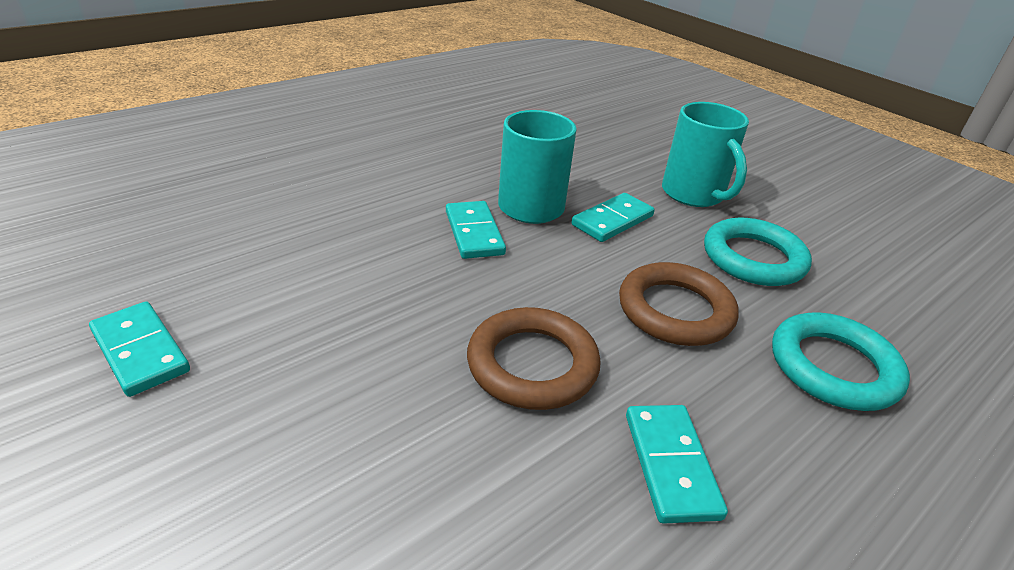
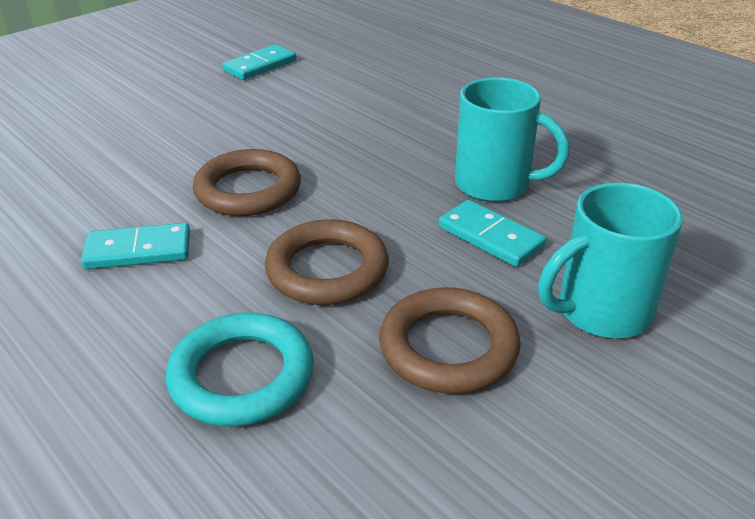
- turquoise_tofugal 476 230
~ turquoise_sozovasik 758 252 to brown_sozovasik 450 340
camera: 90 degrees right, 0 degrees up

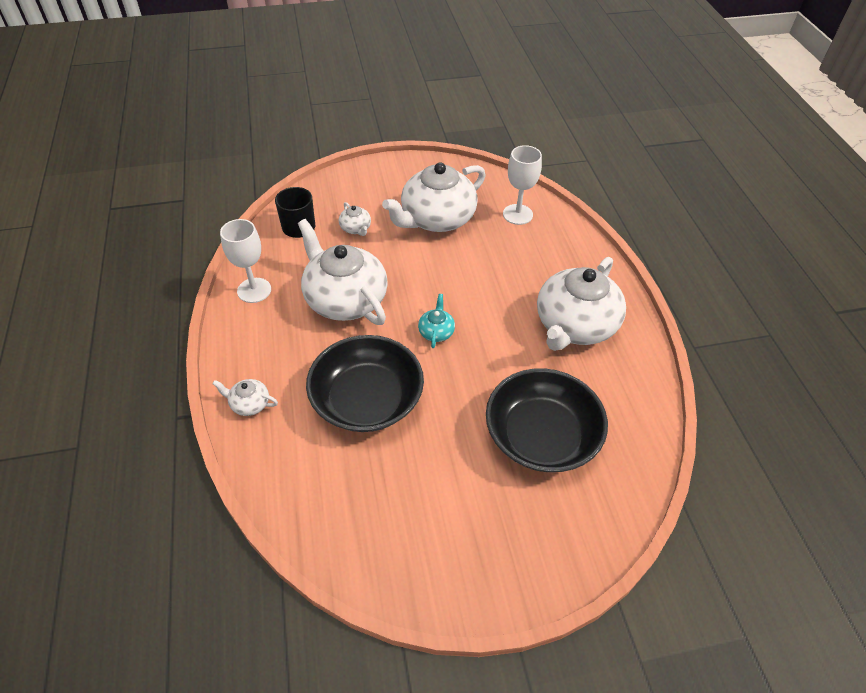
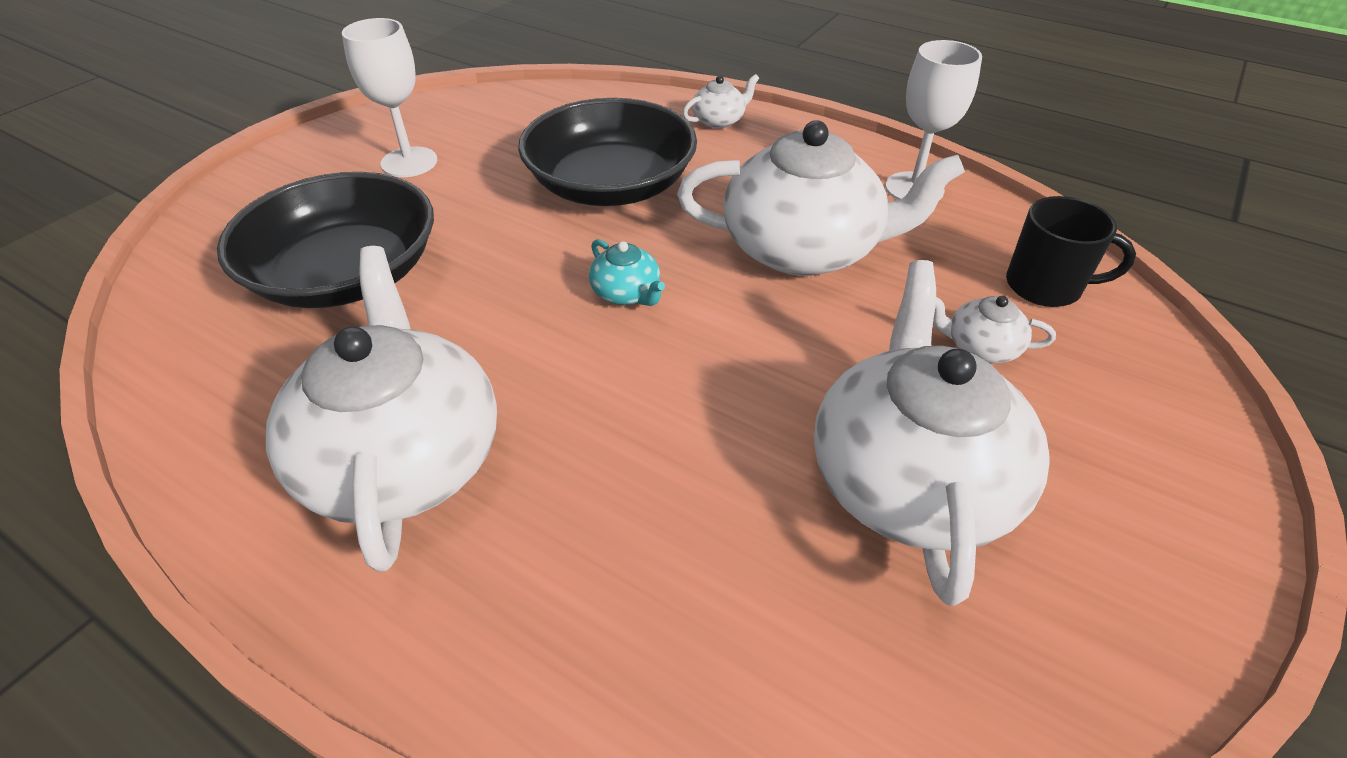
~ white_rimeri 522 185 to 389 97
camera: 135 degrees right, 5 degrees down

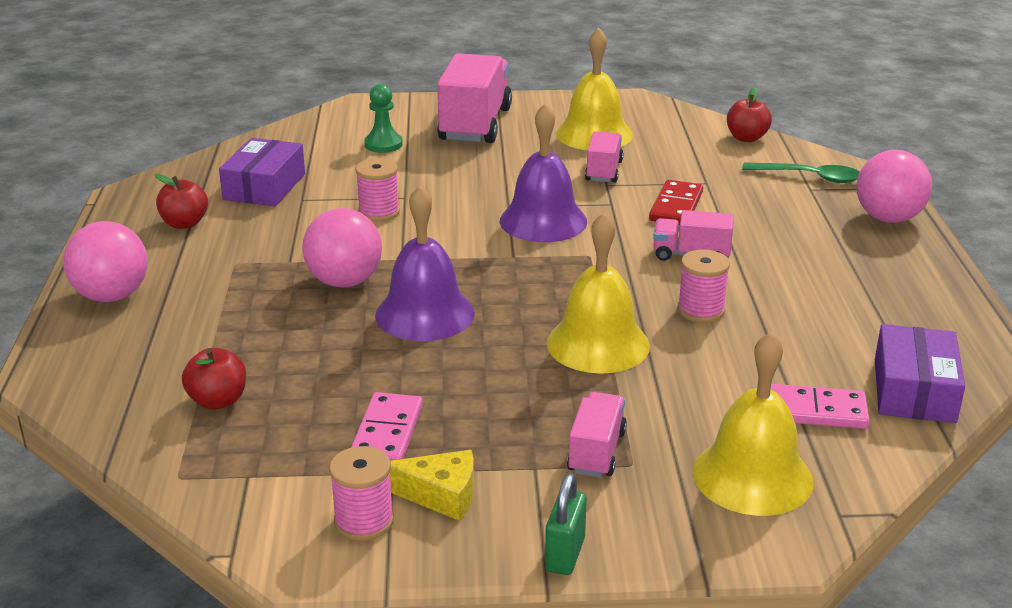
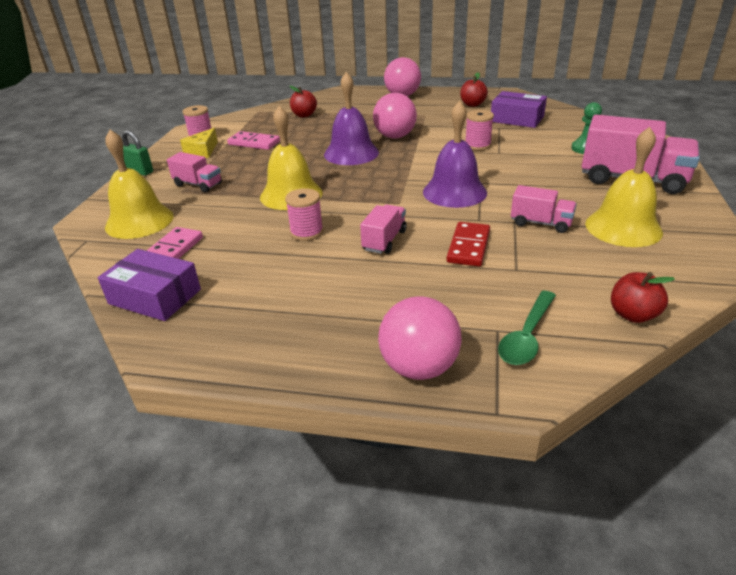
~ red_tofugal 676 202 = 468 244 75 degrees clockwise
camera: 105 degrees right, 5 degrees up

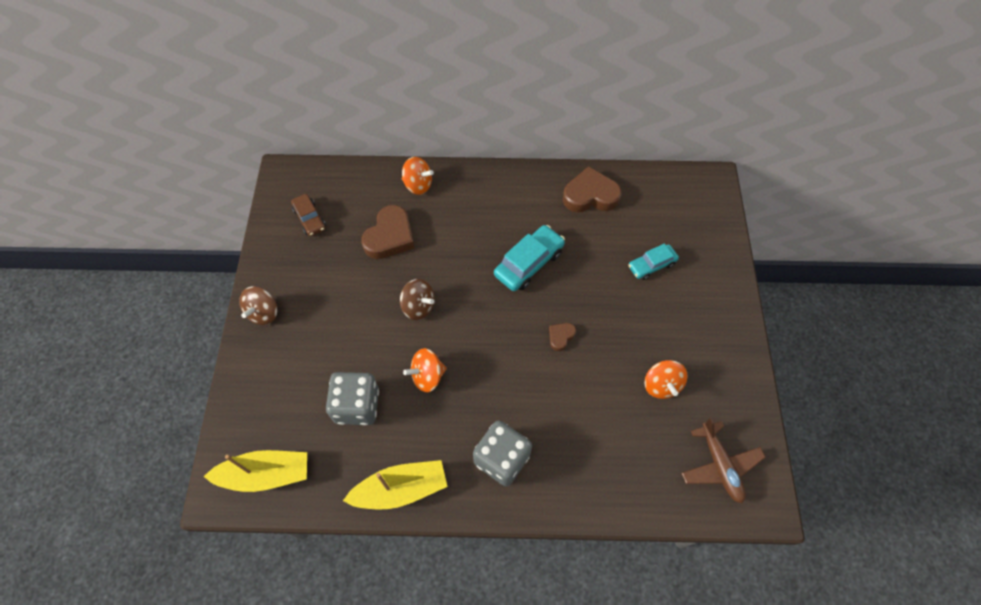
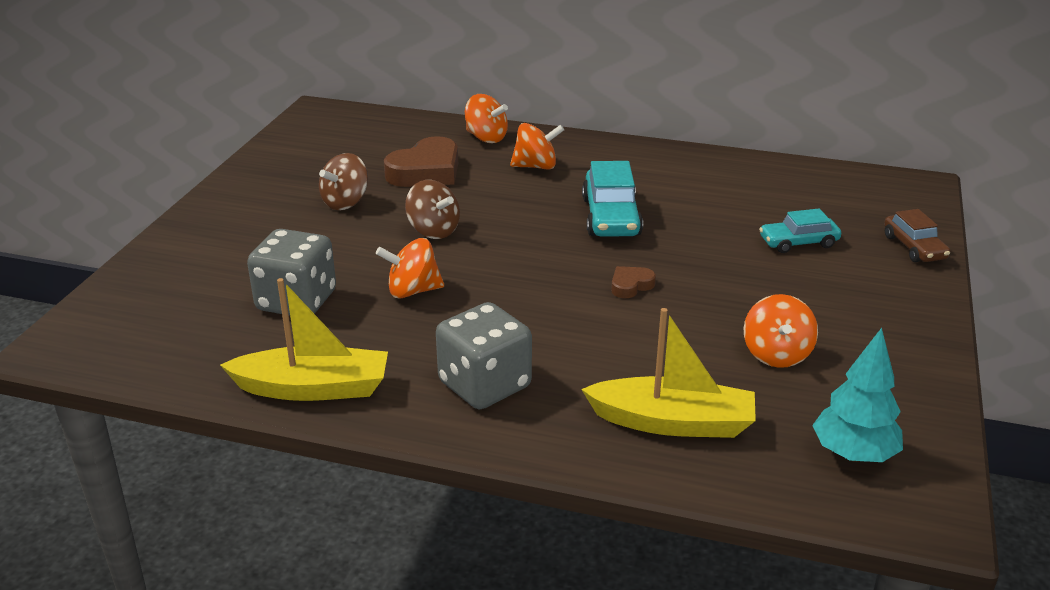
~ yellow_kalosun 255 471 to 668 373
~ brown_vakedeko 258 305 to 343 181
~ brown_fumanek 308 215 to 917 235
~ turquoise_fumanek 529 258 = 612 199 120 degrees clockwise
- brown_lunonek 592 189
~ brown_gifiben 723 460 to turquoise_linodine 857 395
+ orange_vakedeko 537 146
camera: 15 degrees right, 30 degrees down

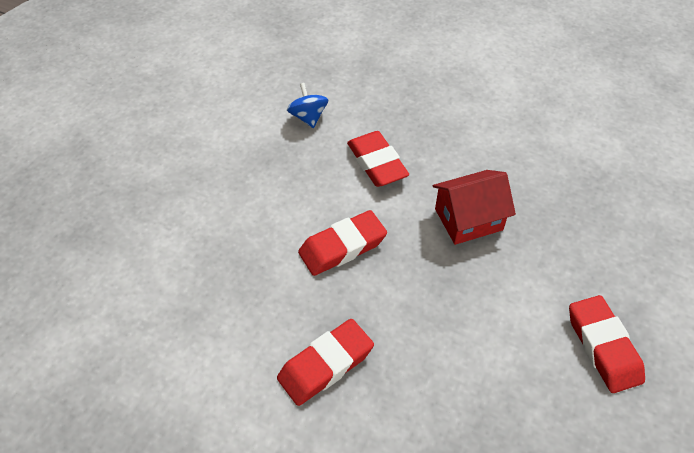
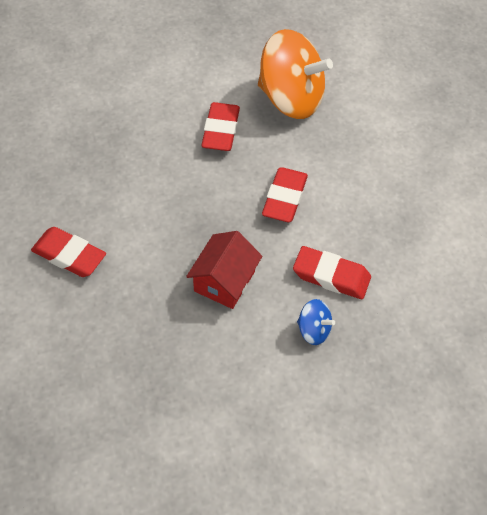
~ blue_vakedeko 307 105 to 316 322
+ orange_vakedeko 295 74
camera: 135 degrees right, 5 degrees up

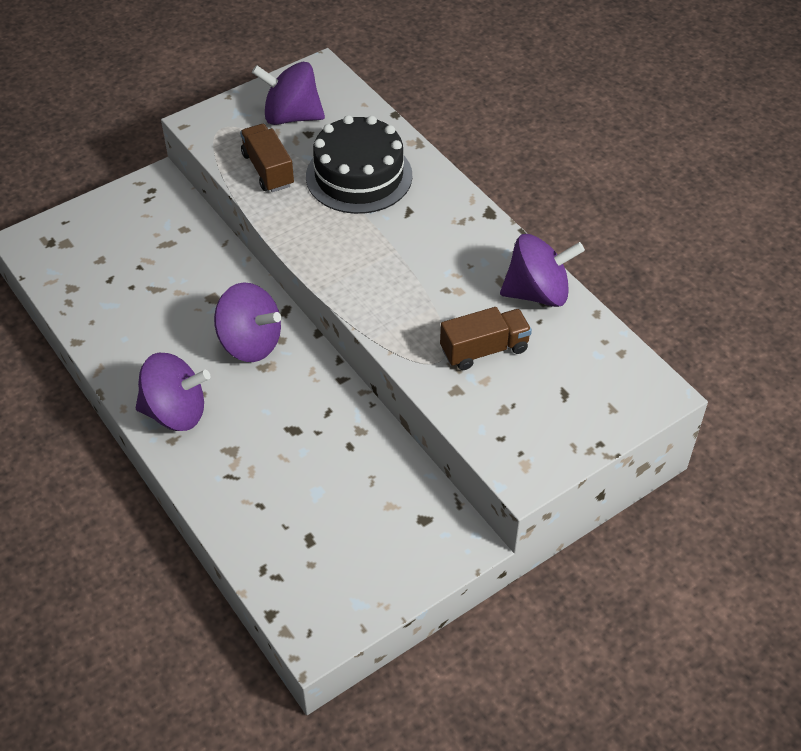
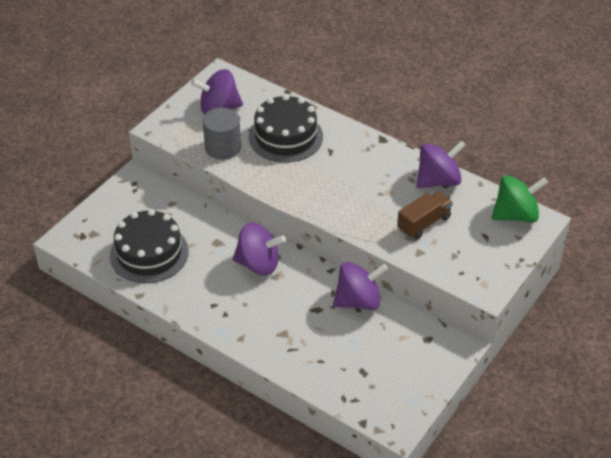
~ purple_vakedeko 173 392 to 360 286
~ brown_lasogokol 267 158 to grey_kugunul 222 134
+ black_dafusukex 149 246
+ green_vakedeko 520 199
camera: 20 degrees left, 5 degrees down

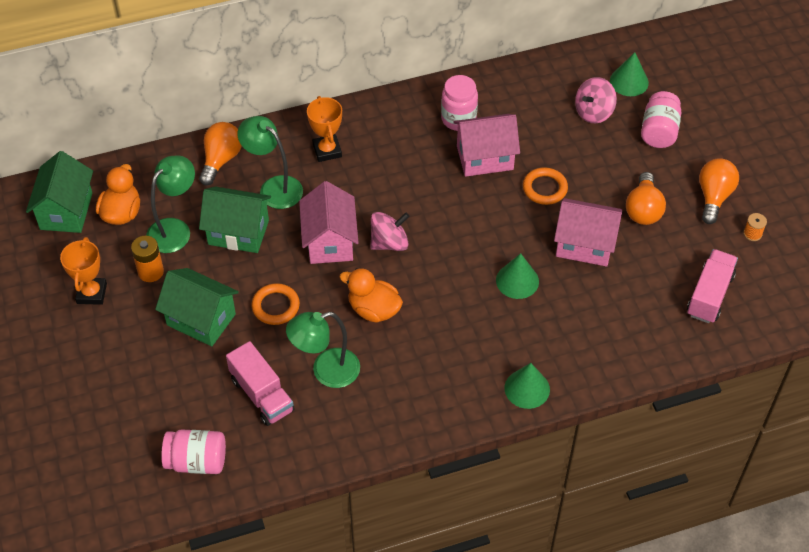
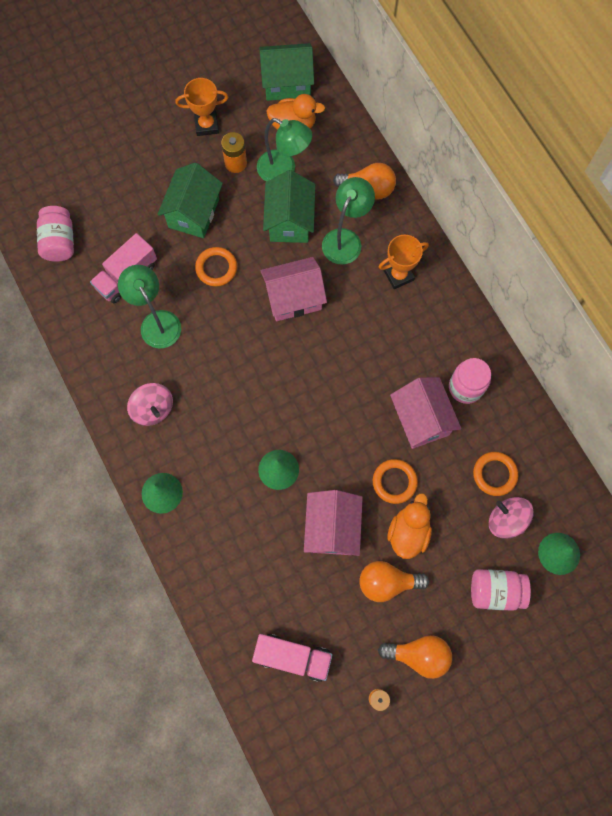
~ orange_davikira 371 295 to 409 526
~ pink_vakedeko 389 231 to 150 404
+ orange_sozovasik 495 474
camera: 80 degrees right, 20 degrees up

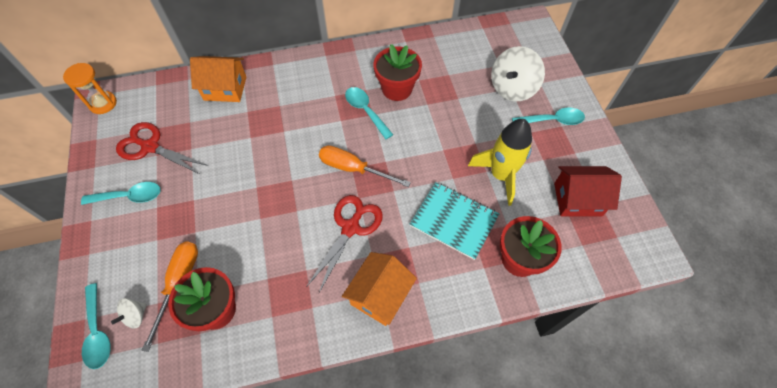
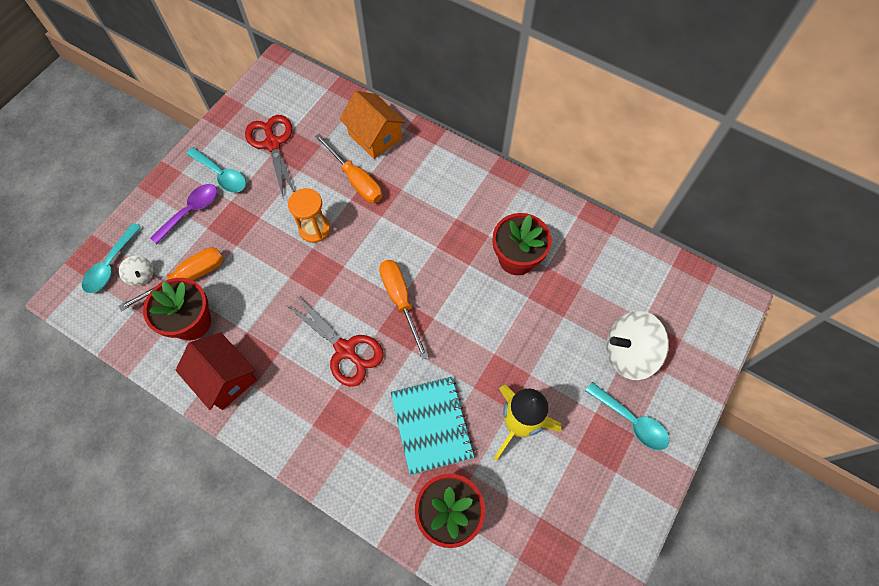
~ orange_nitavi 90 88 to 309 215
~ white_vakedeko 129 313 = 136 271 120 degrees counterclockwise
~ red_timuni 344 244 = 336 341 60 degrees clockwise
- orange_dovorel 379 289
- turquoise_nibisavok 369 113
~ red_dovorel 588 191 to 216 371
+ purple_nibisavok 183 214
+ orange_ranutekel 348 168
camera: 45 degrees right, 5 degrees up

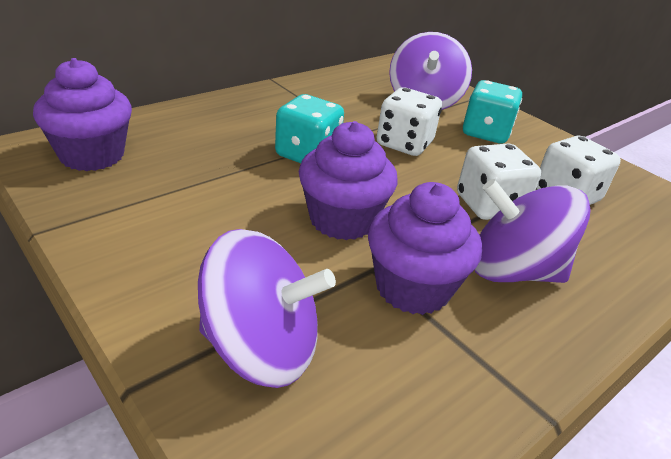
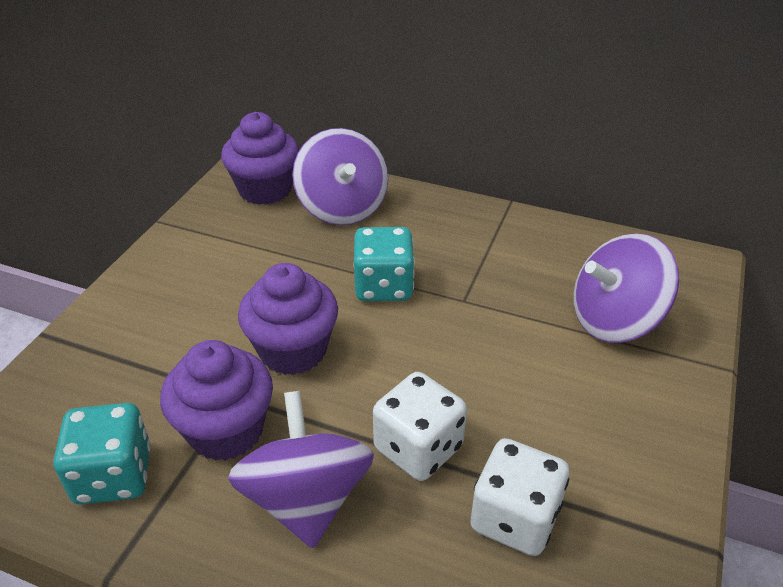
~ purple_vakedeko 267 308 to 340 176
- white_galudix 409 121
~ turquoise_galudix 492 112 to 102 454
camera: 65 degrees right, 5 degrees up

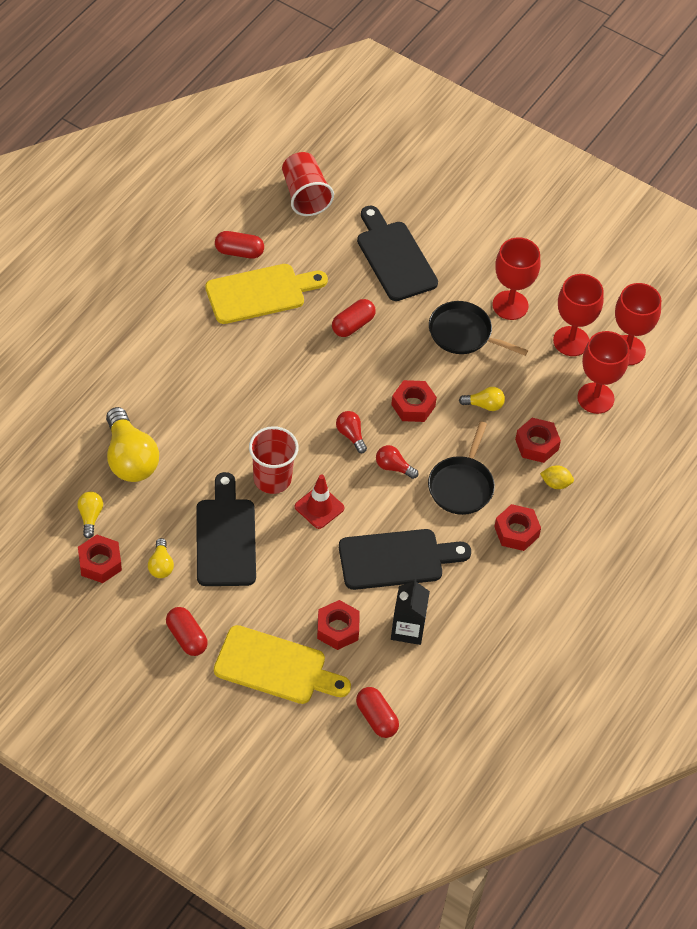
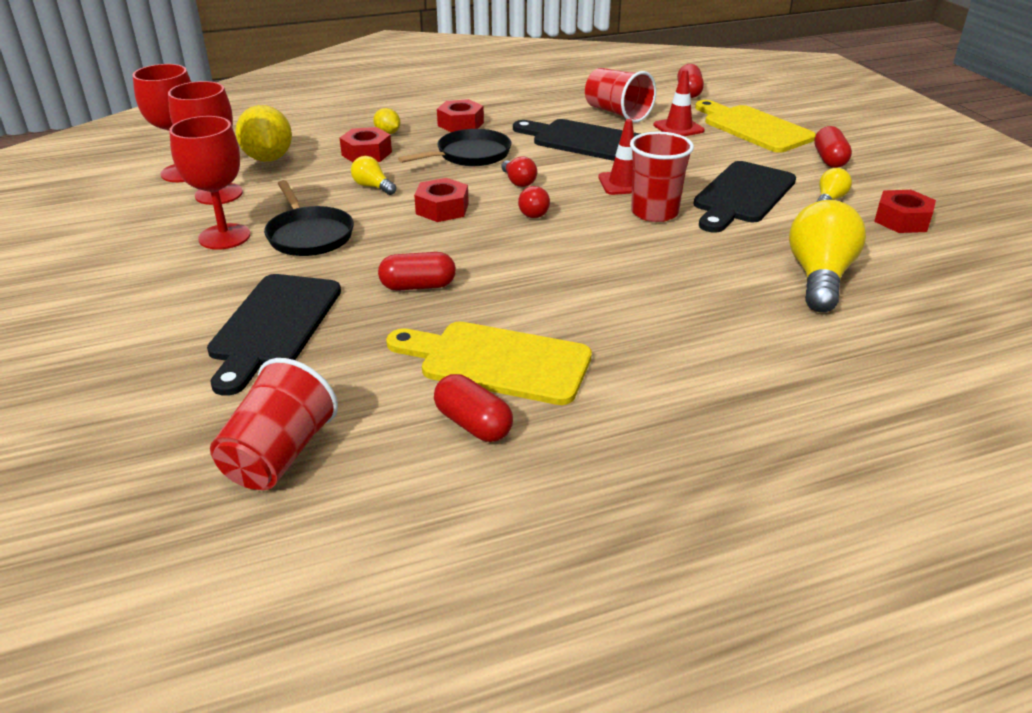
- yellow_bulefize 90 514
~ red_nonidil 338 625 to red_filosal 679 102
~ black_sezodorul 410 612 to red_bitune 620 95
~ red_rimeri 603 372 to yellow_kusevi 263 133
camera: 140 degrees left, 20 degrees down

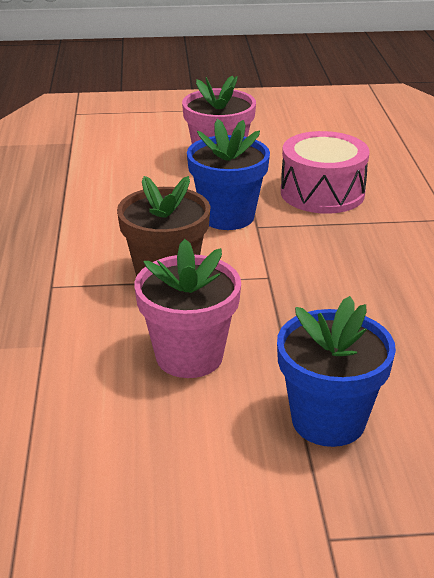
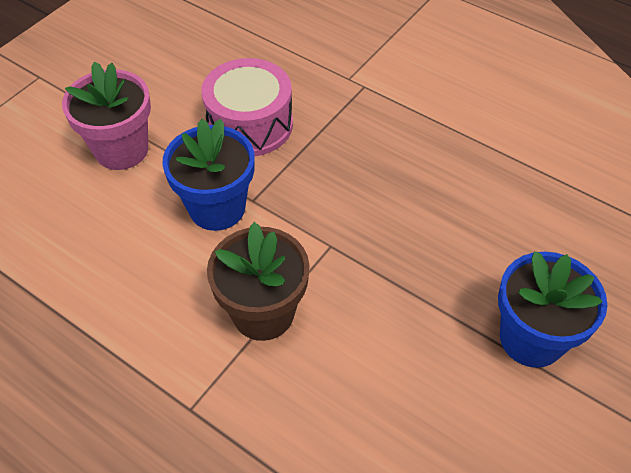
- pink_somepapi 188 308
camera: 50 degrees left, 20 degrees up

